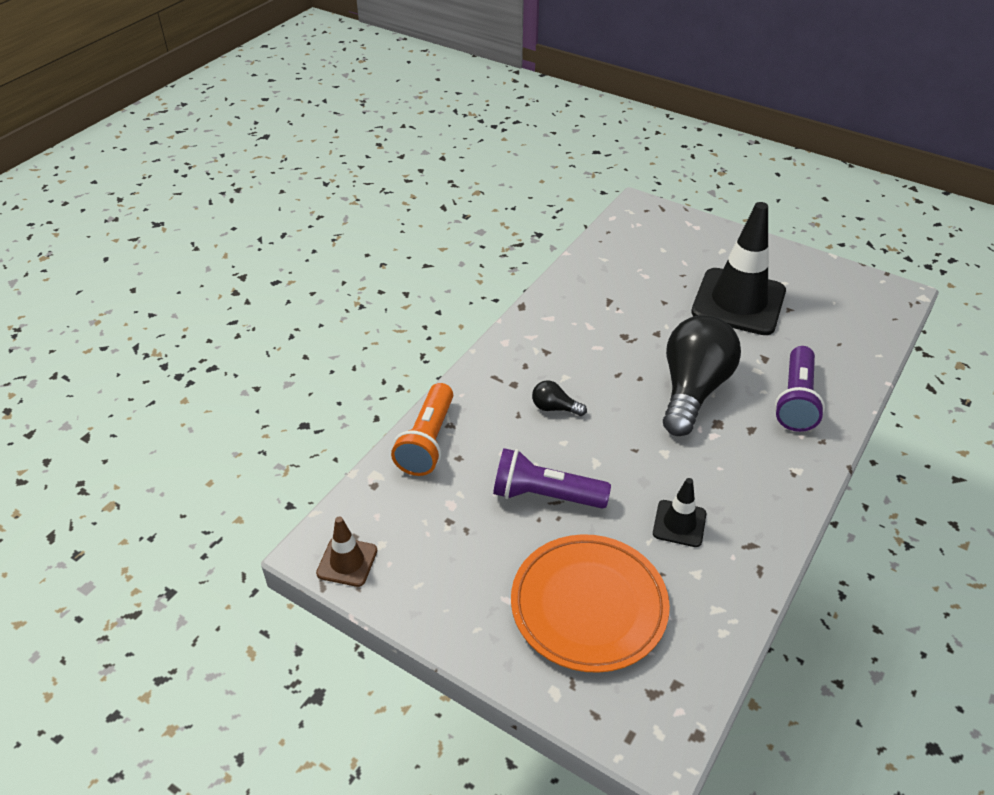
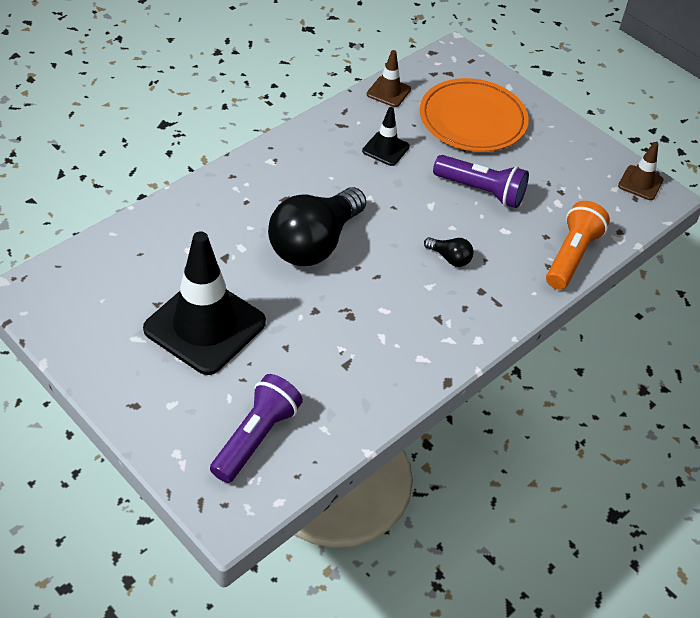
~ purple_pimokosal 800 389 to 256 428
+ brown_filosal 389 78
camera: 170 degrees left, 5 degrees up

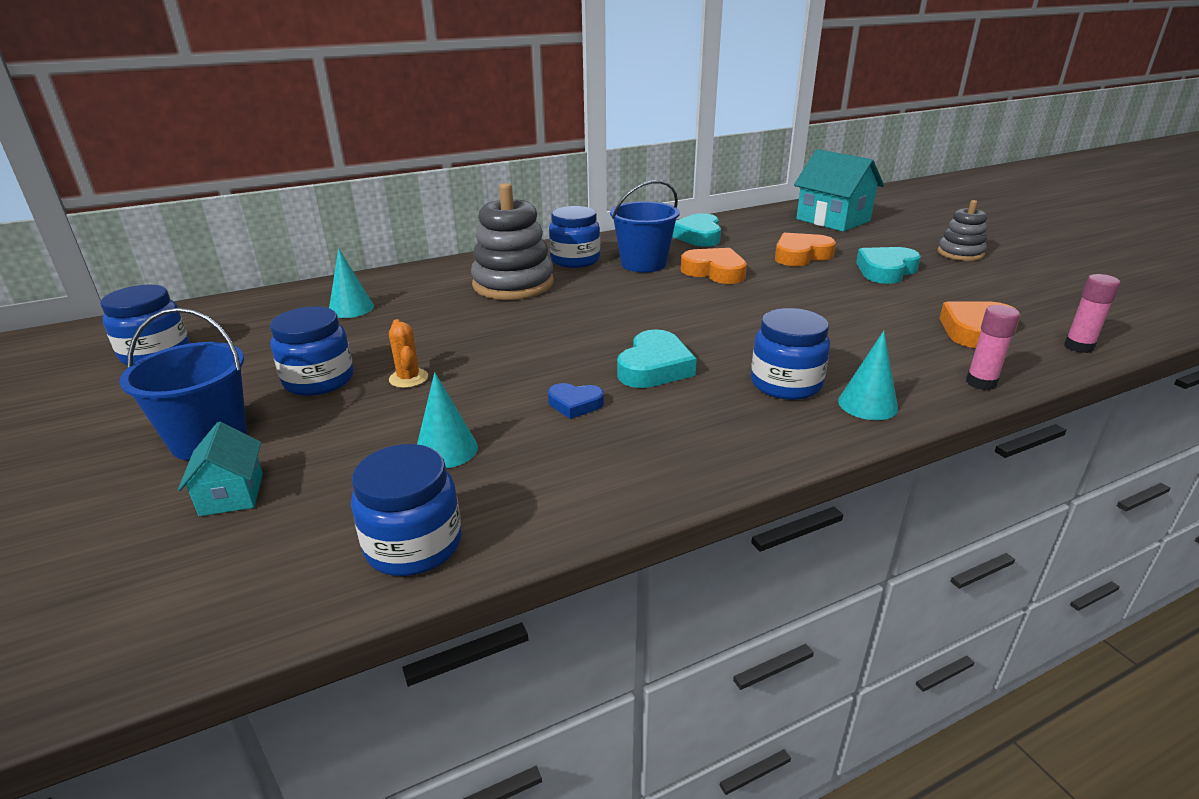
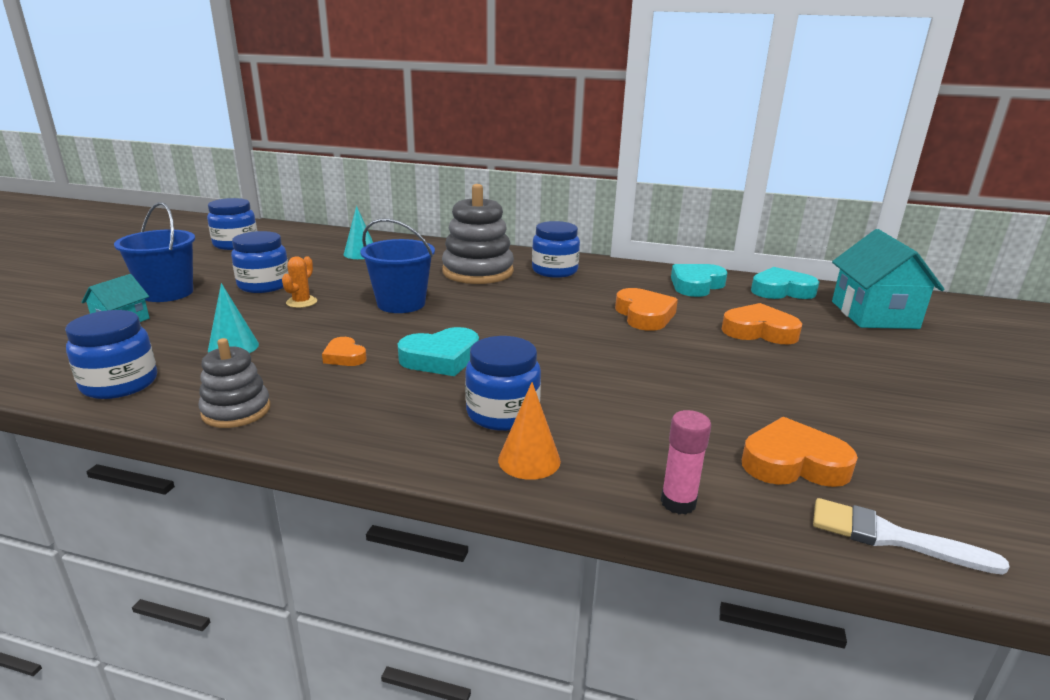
~ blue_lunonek 576 401 to orange_lunonek 344 351
~ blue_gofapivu 645 226 to 397 266
~ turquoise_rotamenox 868 375 to orange_rotamenox 529 431
~ turquoise_lunonek 888 265 to 785 283
~ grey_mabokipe 962 230 to 234 383
~ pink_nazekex 1092 313 to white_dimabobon 911 536
camera: 40 degrees right, 5 degrees down

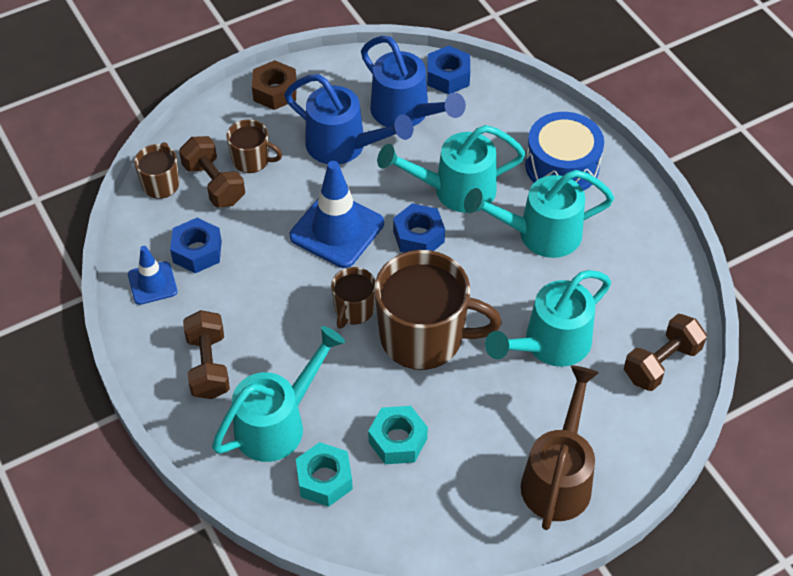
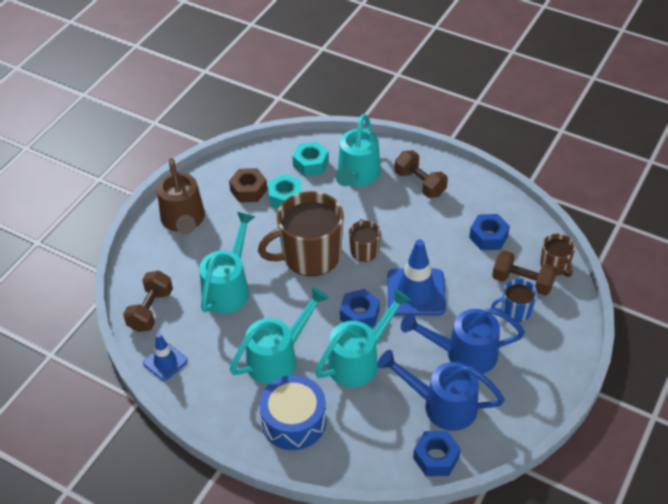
~ blue_filosal 153 275 to 165 357
~ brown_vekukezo 254 146 to blue_vekukezo 514 300
~ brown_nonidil 274 85 to 248 185
camera: 150 degrees right, 5 degrees down

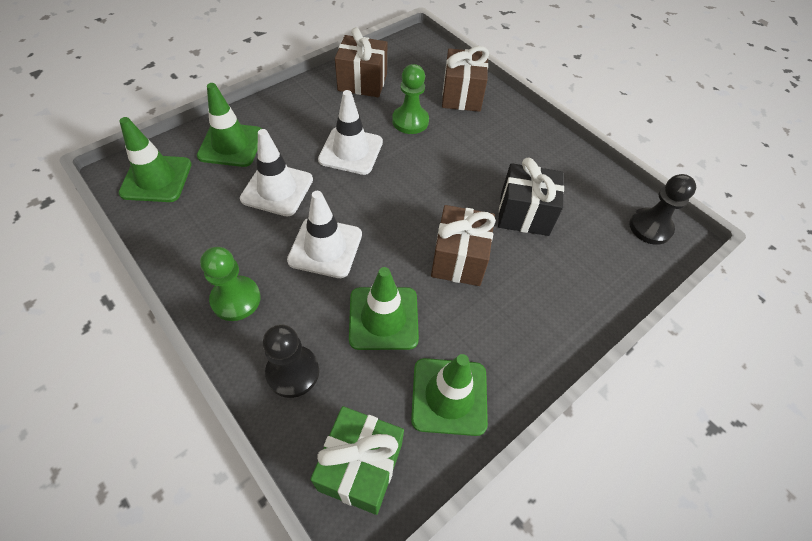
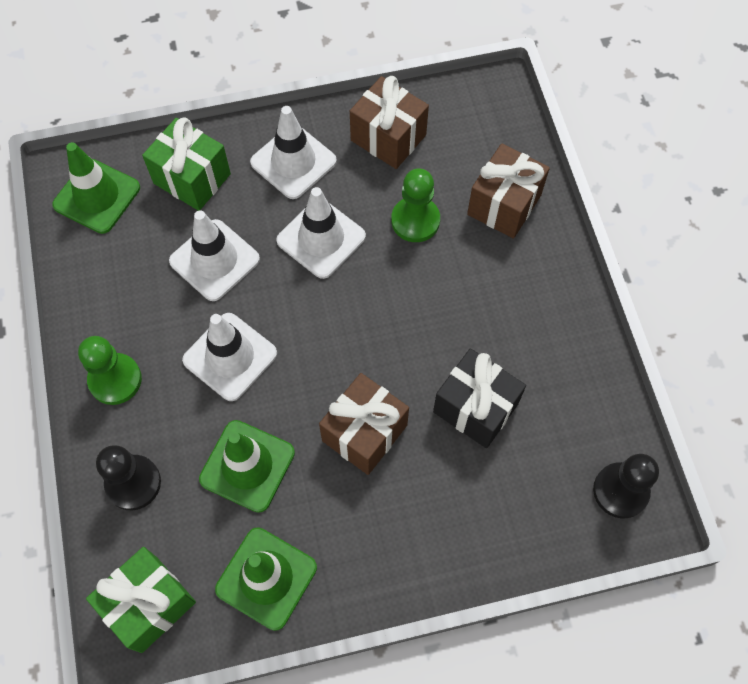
~ green_filosal 229 125 to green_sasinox 186 164
+ white_filosal 293 152
camera: 30 degrees right, 10 degrees up

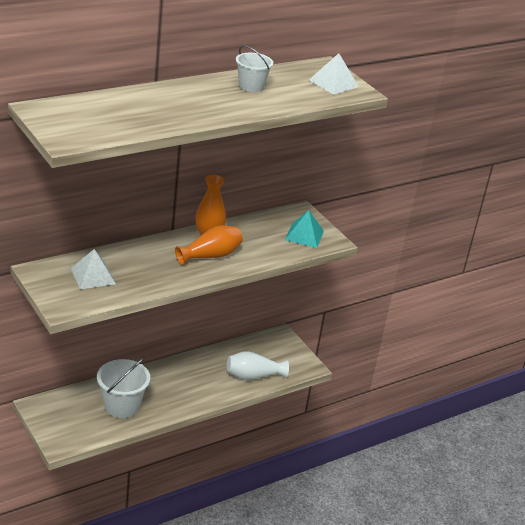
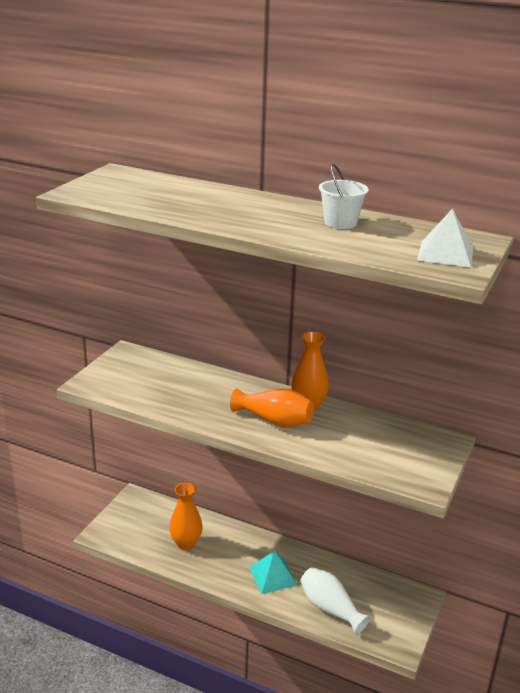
- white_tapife 93 269
~ white_gofapivu 124 388 to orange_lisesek 186 516
~ turquoise_tapife 304 229 to 273 572
camera: 60 degrees right, 5 degrees down

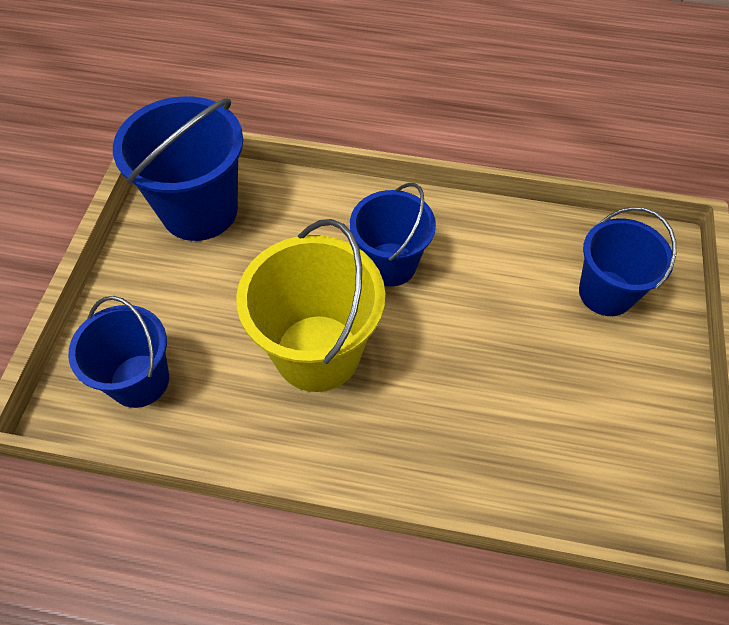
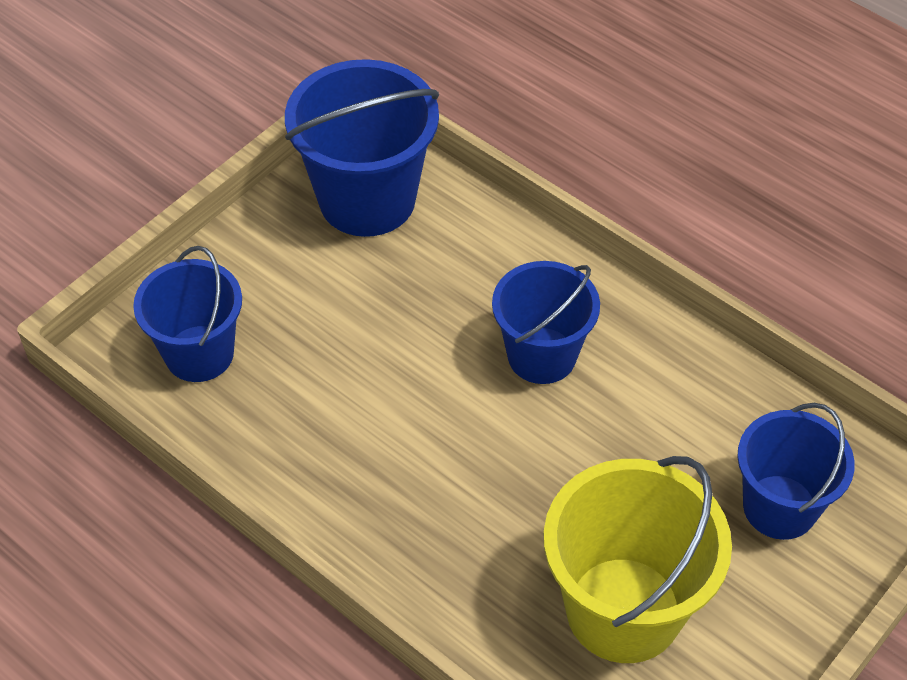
~ yellow_gofapivu 310 305 to 638 559
camera: 30 degrees right, 5 degrees down

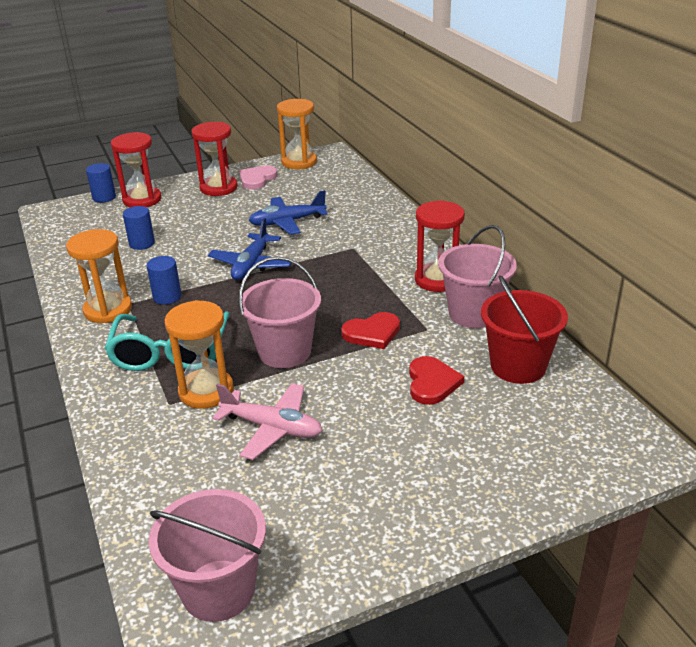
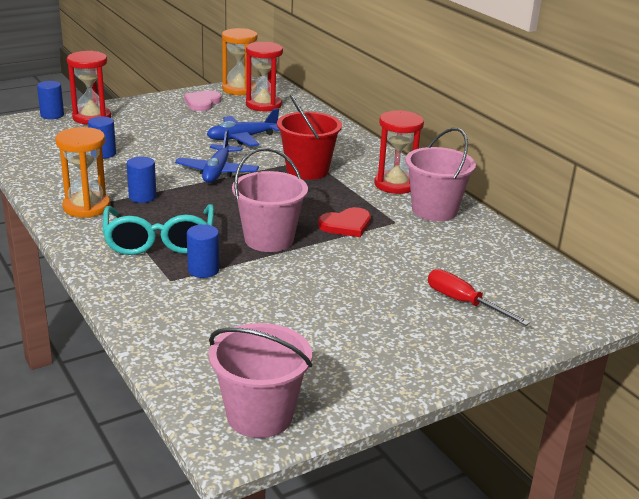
~ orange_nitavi 199 354 to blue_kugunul 203 251
~ red_nitavi 215 159 to 264 76
- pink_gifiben 267 421
- red_lunonek 436 380
~ red_gofapivu 524 329 to 309 137
+ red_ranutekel 479 297
camera: 10 degrees left, 5 degrees down

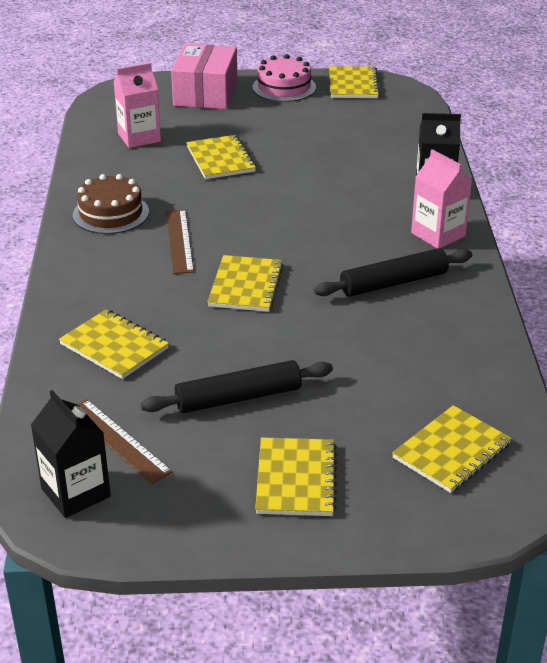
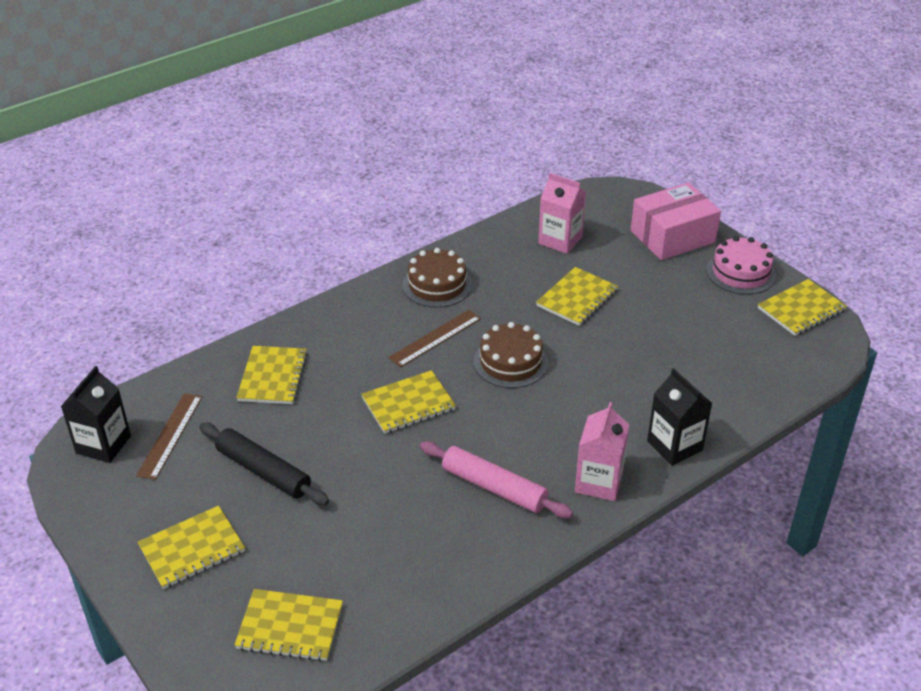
~ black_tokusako 393 272 to pink_tokusako 496 479
+ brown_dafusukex 511 355
camera: 55 degrees right, 5 degrees up

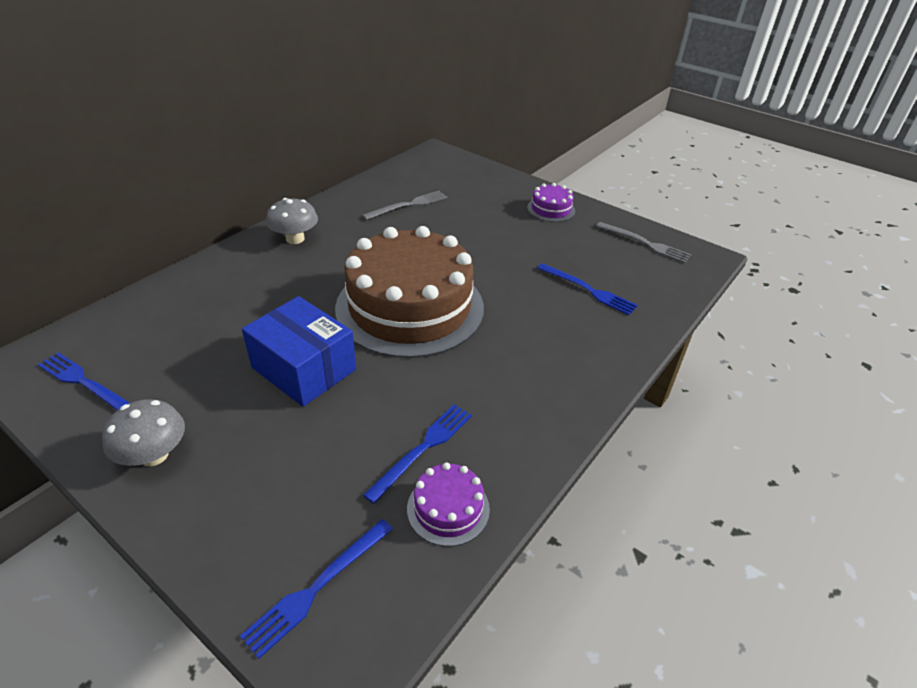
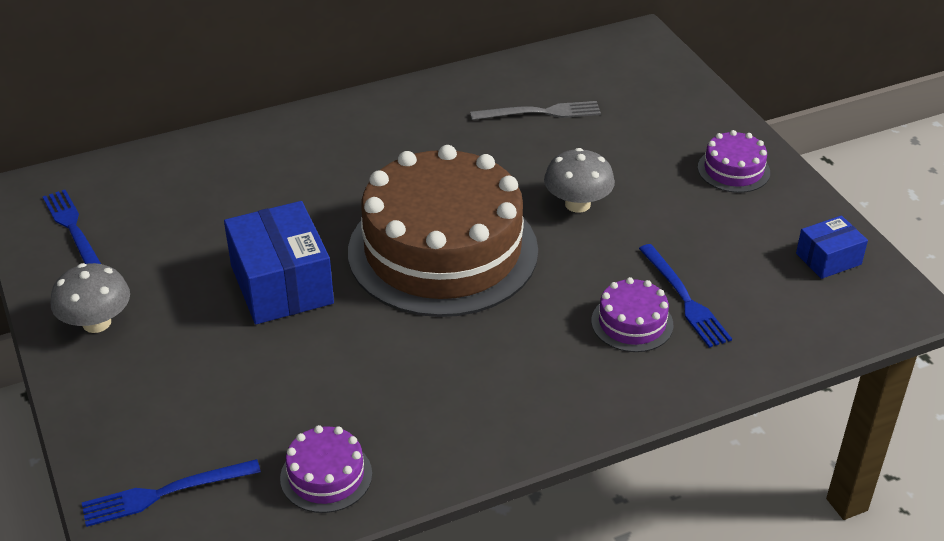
~ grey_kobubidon 292 221 to 579 180
- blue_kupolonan 417 454
~ grey_kupolonan 643 242 to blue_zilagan 832 247
+ purple_dafusukex 632 314
camera: 30 degrees right, 0 degrees up

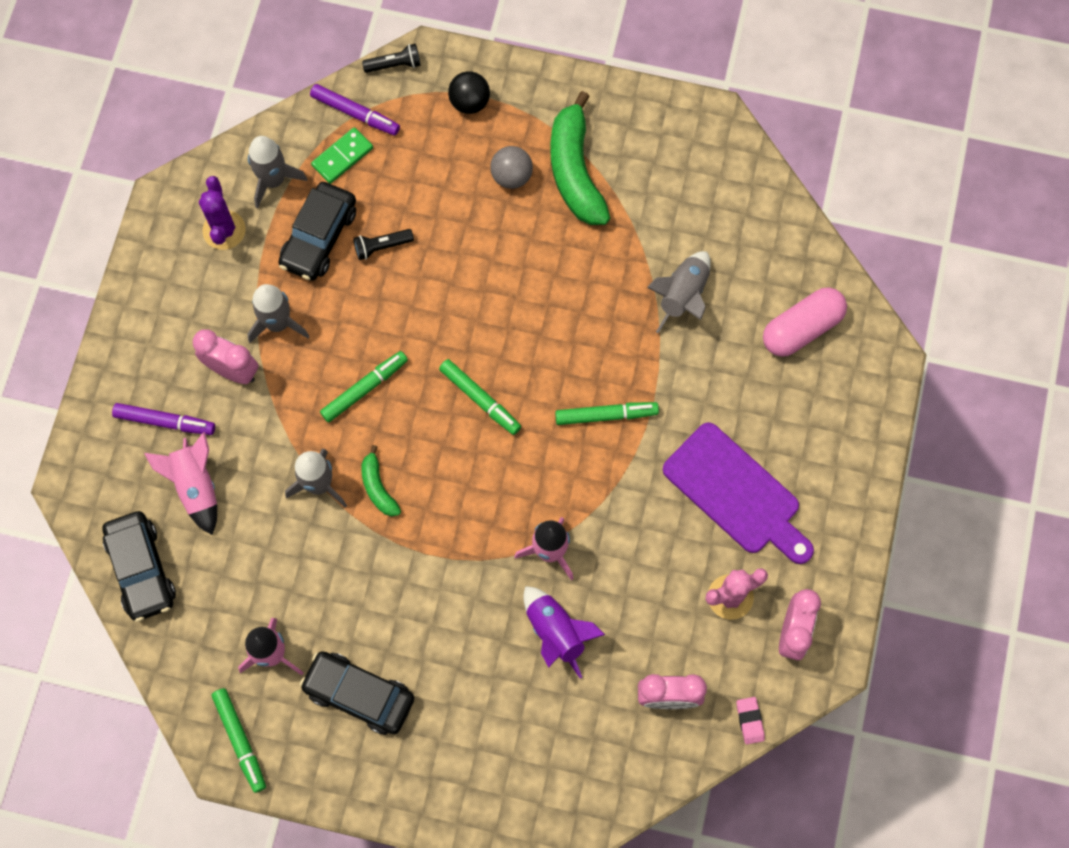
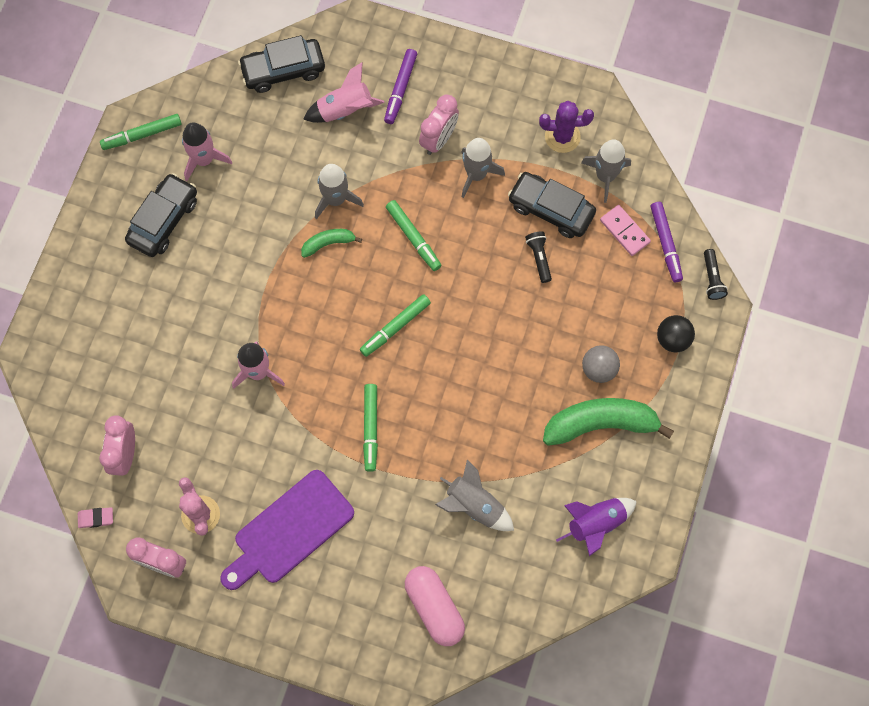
~ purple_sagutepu 355 109 = 666 242 45 degrees counterclockwise
~ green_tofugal 342 155 to pink_tofugal 625 230
~ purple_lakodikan 564 632 to 596 527
camera: 95 degrees right, 0 degrees up

